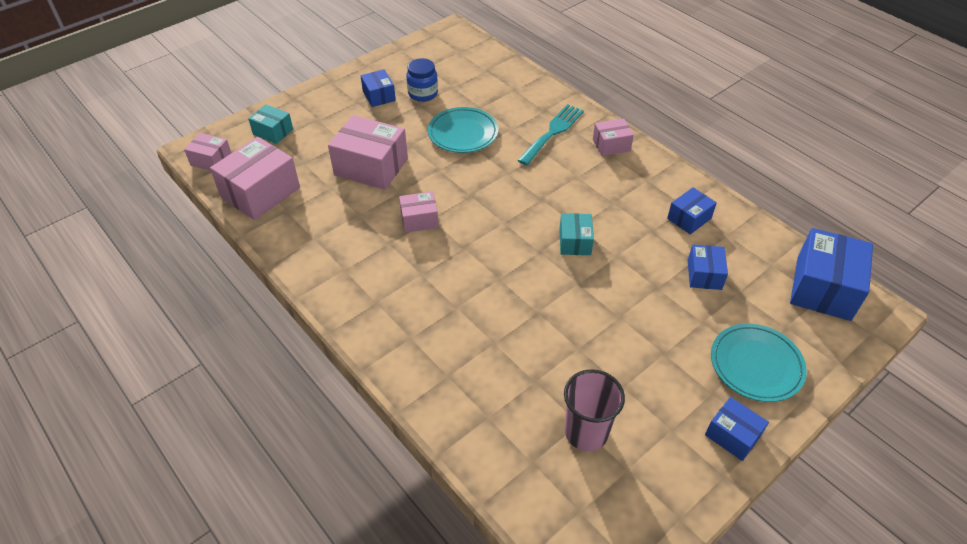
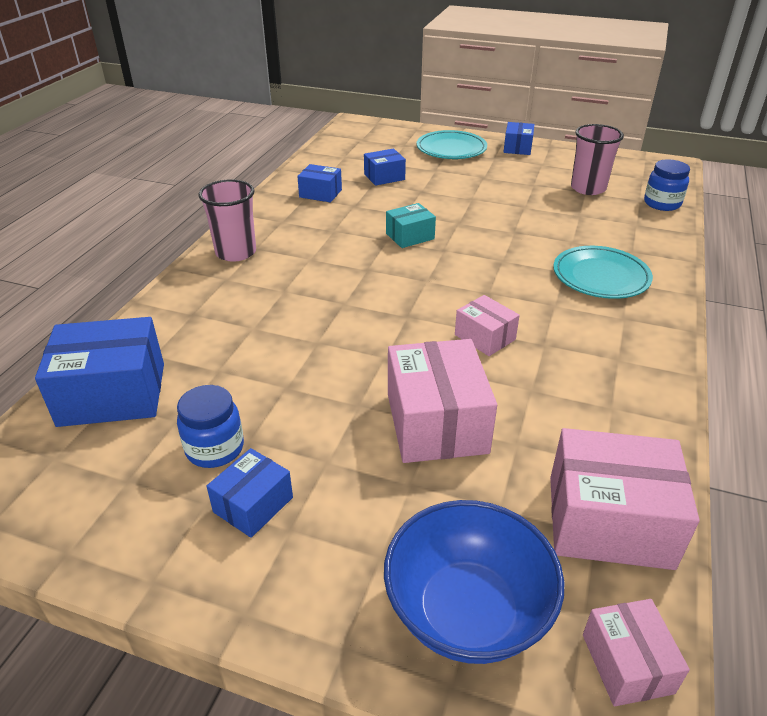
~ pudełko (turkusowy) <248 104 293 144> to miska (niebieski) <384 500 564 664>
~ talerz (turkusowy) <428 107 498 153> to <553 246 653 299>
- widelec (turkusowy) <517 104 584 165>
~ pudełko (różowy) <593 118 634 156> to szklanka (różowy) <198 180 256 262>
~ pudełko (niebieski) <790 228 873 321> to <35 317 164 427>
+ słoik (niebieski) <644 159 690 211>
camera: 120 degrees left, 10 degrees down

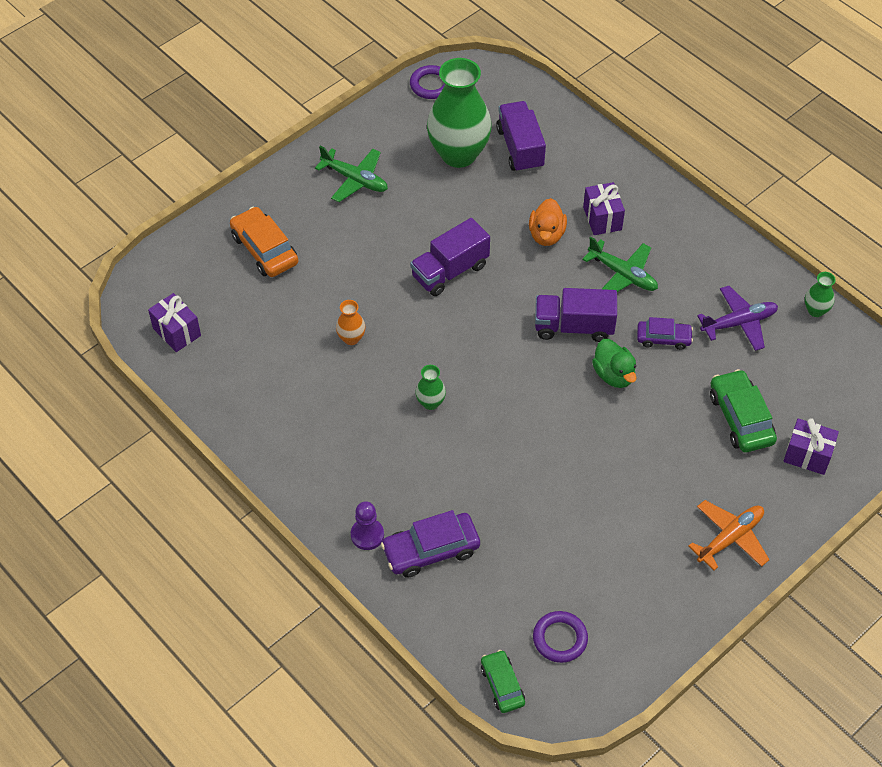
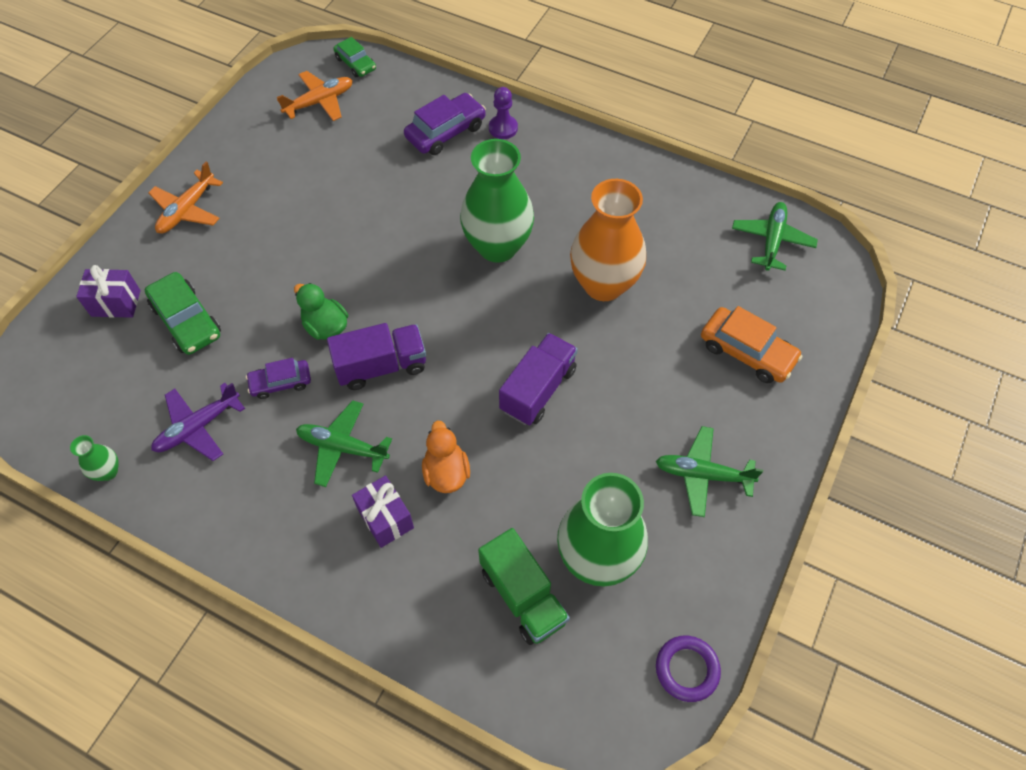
~ prezent (fioletowy) <148 293 201 352> to samolot (zielony) <732 202 818 271>
~ wazon (pomarańczowy) <336 300 365 345> = <570 179 646 301> x2.35
~ wazon (zielony) <415 365 446 410> = <460 139 534 263> x2.35
~ ciężarówka (fioletowy) <496 101 546 173> to ciężarówka (zielony) <478 528 570 645>
~ pierścień (fioletowy) <533 611 588 663> to samolot (pomarańczowy) <277 71 353 121>
camera: 160 degrees right, 5 degrees up

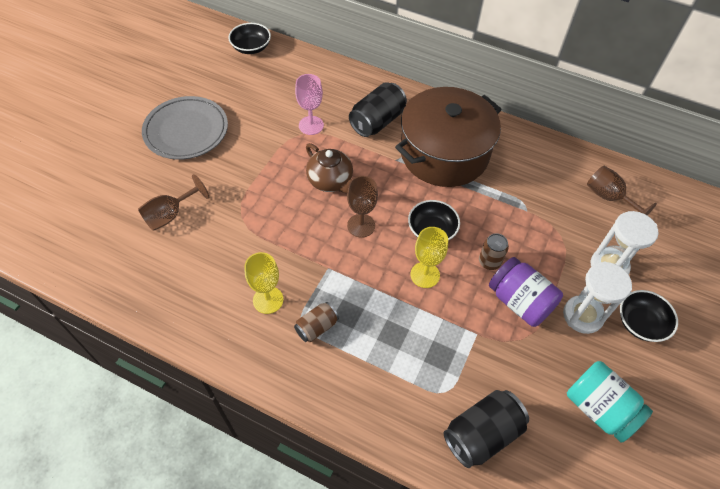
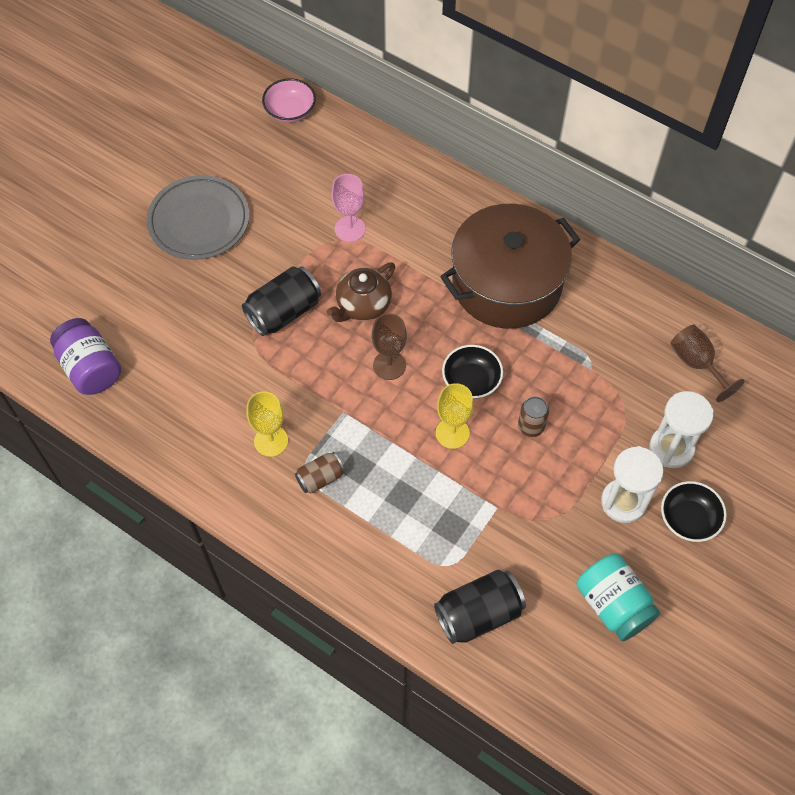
- kielich (brązowy) <138 174 209 231>
~ miska (czarny) <229 23 271 54> to miska (różowy) <262 78 316 123>
~ imbryk (brązowy) <306 143 353 193> = <327 262 395 322> 75 degrees clockwise
~ puszka (czarny) <349 82 407 137> to <242 266 321 336>
~ słoik (fioletowy) <489 257 563 327> to <50 318 121 395>
camera: 10 degrees right, 5 degrees up

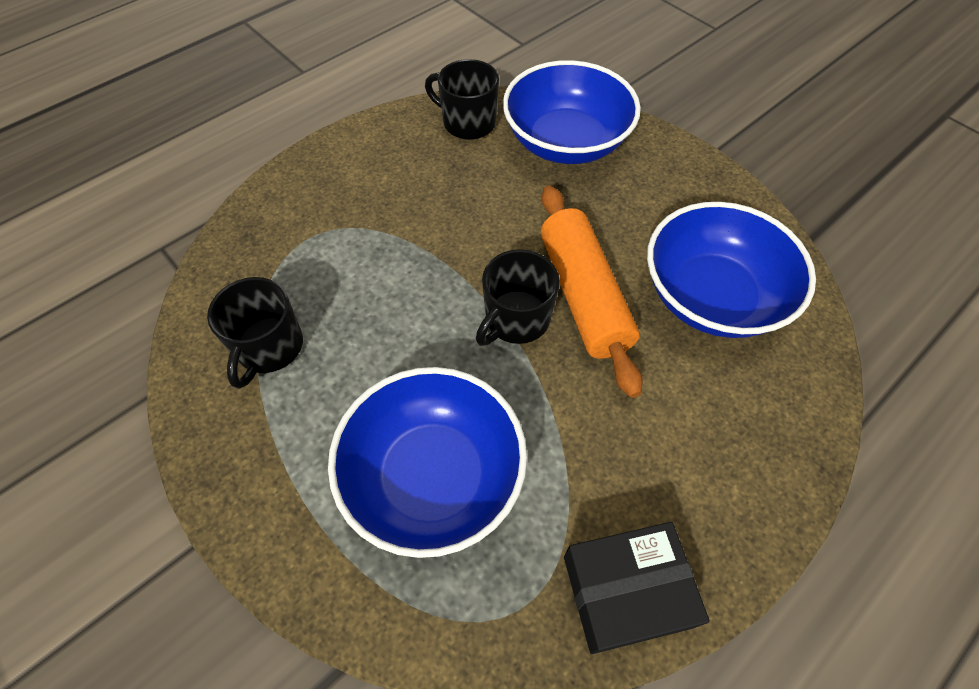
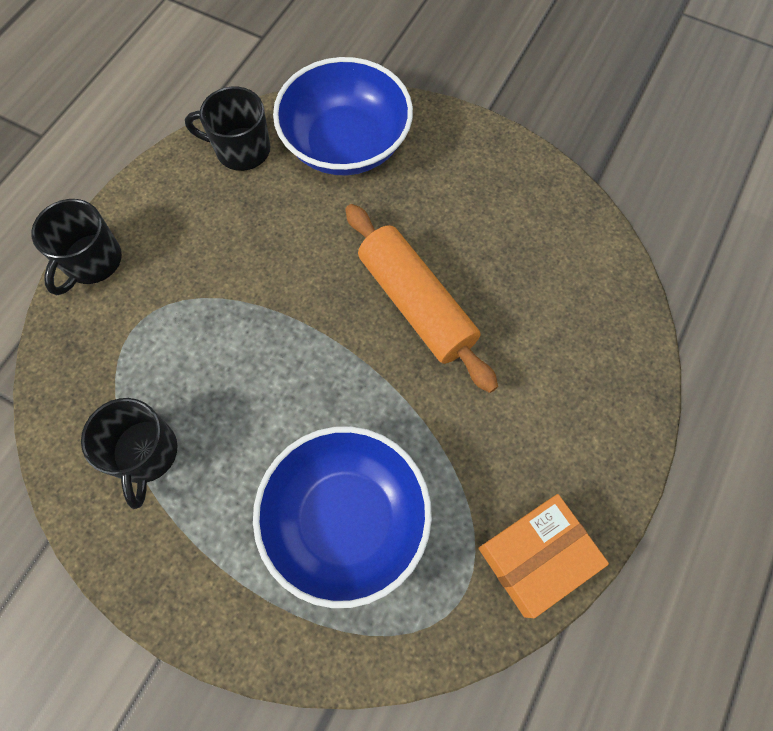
~ kubek (czarny) <476 249 560 346> to <31 199 122 295>
~ pudełko (czarny) <564 522 710 654> to pudełko (pomarańczowy) <478 494 609 618>
- miska (niebieski) <647 202 816 338>
camera: 20 degrees left, 10 degrees up

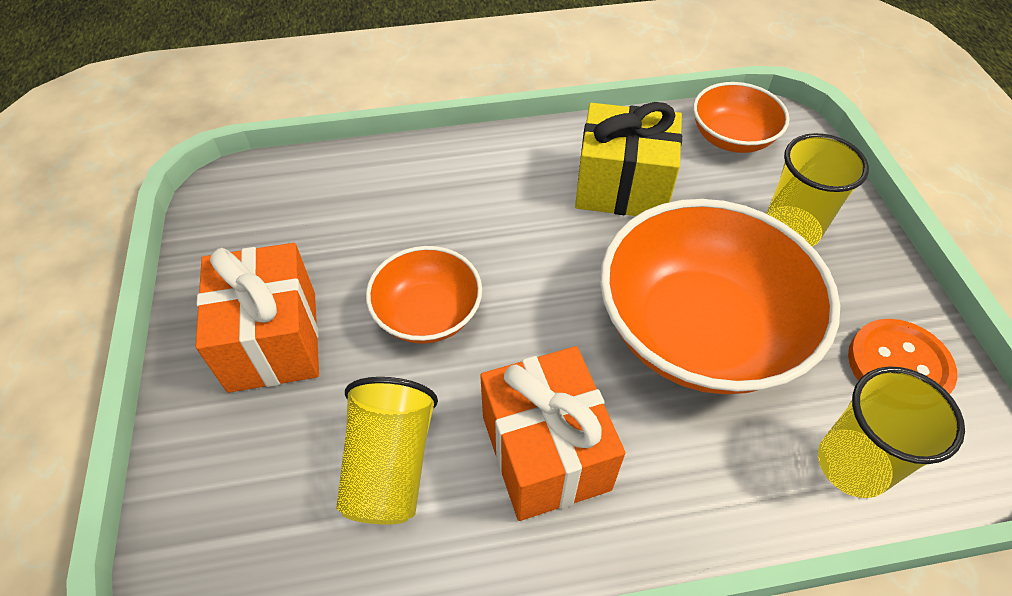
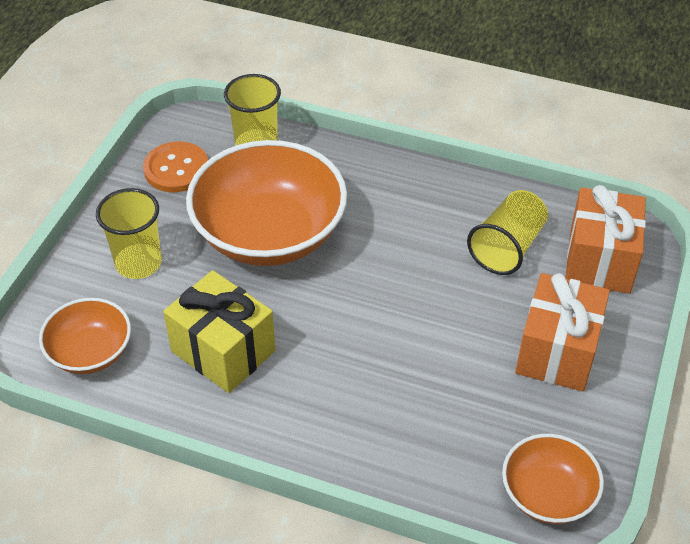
~ miska (pomarańczowy) <366 246 482 344> to <502 434 604 524>
~ prezent (pomarańczowy) <480 346 625 521> to <566 185 646 293>
camera: 150 degrees left, 5 degrees down

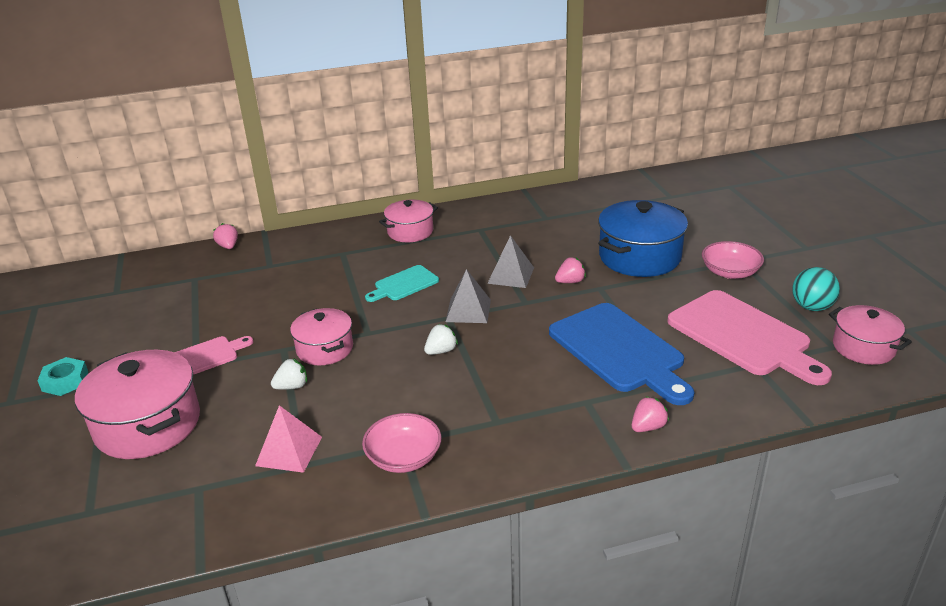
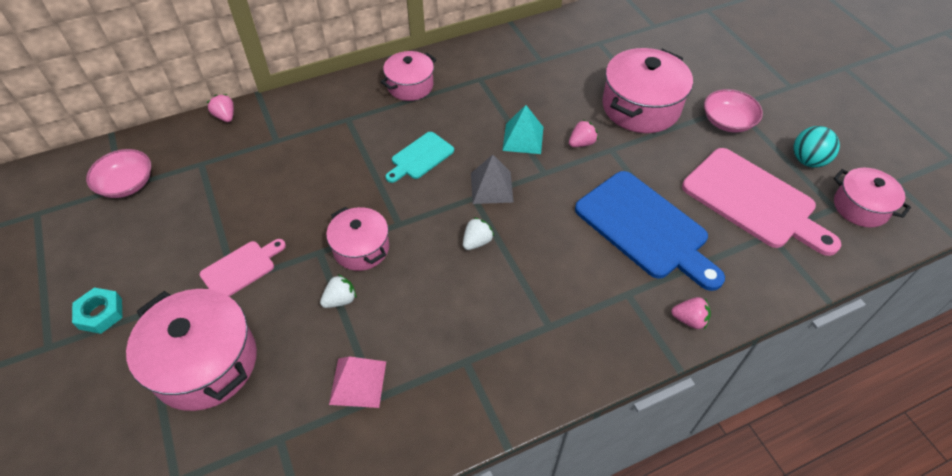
~ miska (różowy) <362 413 441 473> to <86 149 151 198>
~ piramida (szary) <487 235 534 288> to piramida (turkusowy) <502 105 543 154>
~ garnek (niebieski) <598 200 688 277> to garnek (różowy) <602 48 693 133>
~ truskawka (różowy) <632 396 669 432> = <671 297 711 329> 60 degrees clockwise
camera: 10 degrees left, 20 degrees up

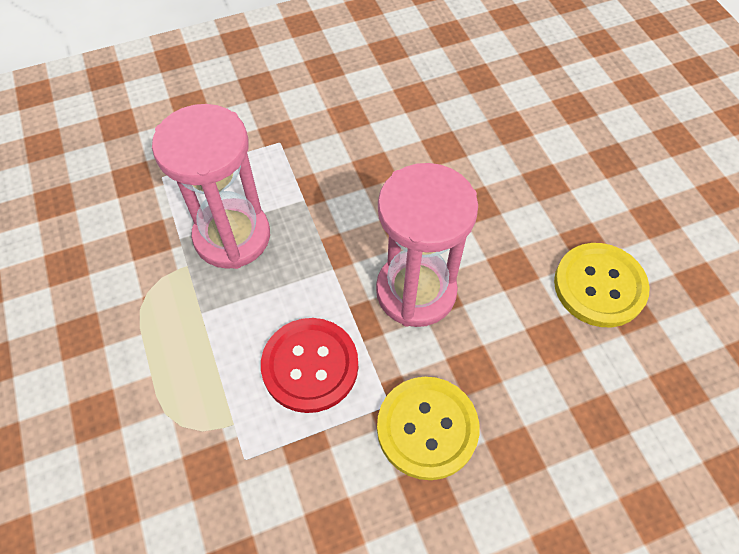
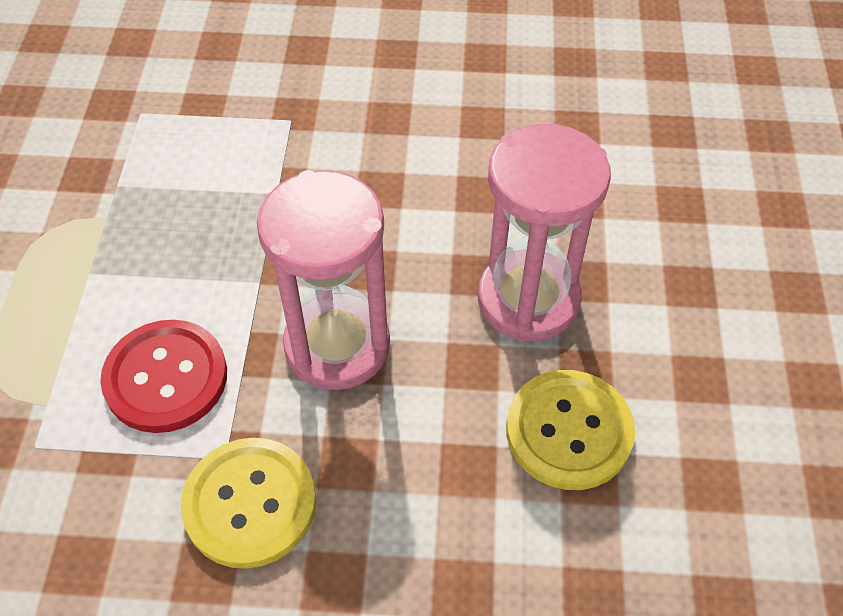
~ klepsydra (różowy) <152 104 270 269> to <478 124 611 342>
camera: 25 degrees right, 5 degrees down

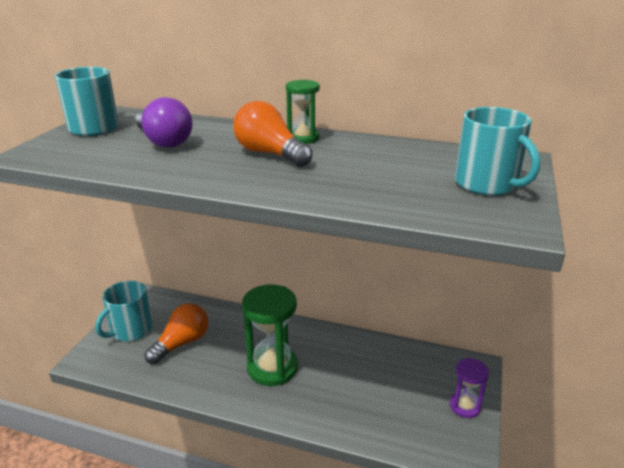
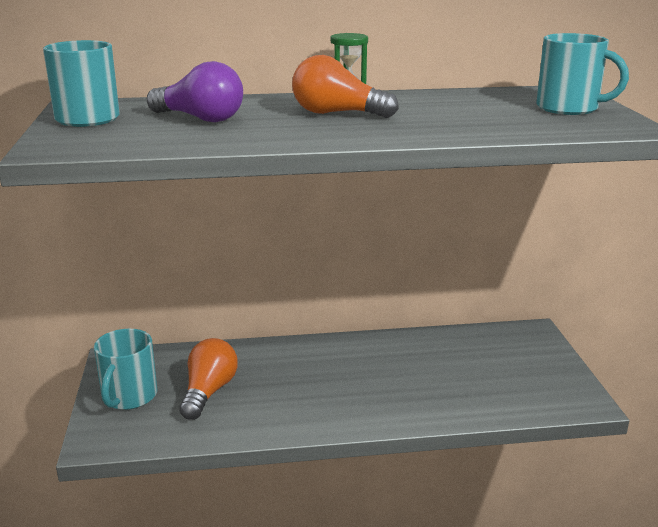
- klepsydra (zielony) <242 284 298 386>
- klepsydra (fioletowy) <450 358 489 418>
camera: 25 degrees left, 5 degrees down

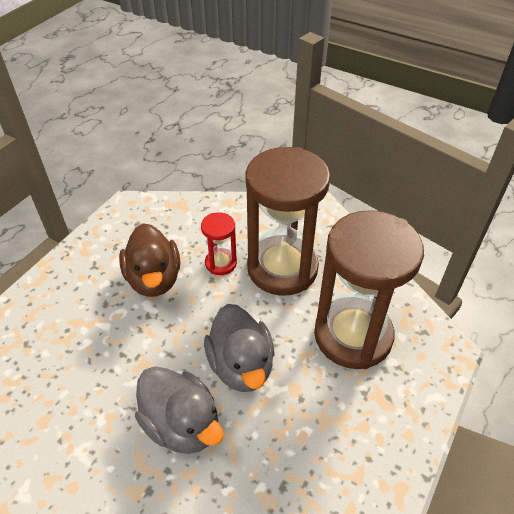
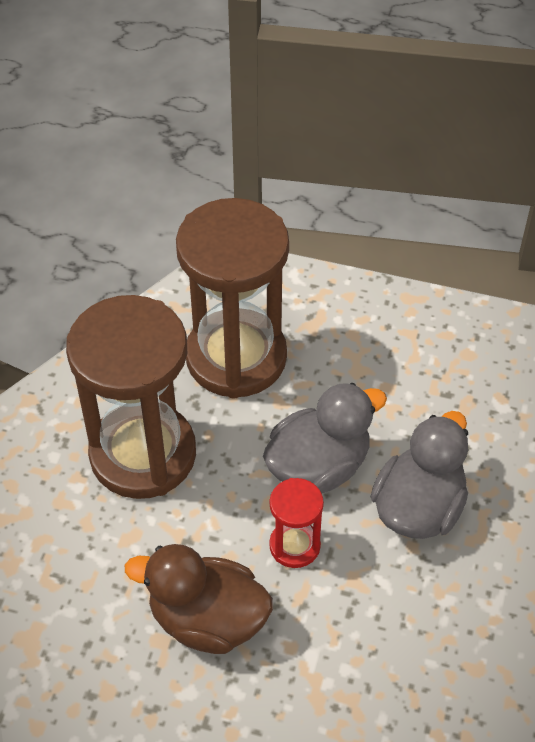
~ kaczka (brązowy) <119 223 180 297> = <125 544 273 654> 135 degrees counterclockwise
~ klepsydra (czerwony) <201 212 237 275> to <269 478 324 568>
camera: 105 degrees left, 5 degrees up

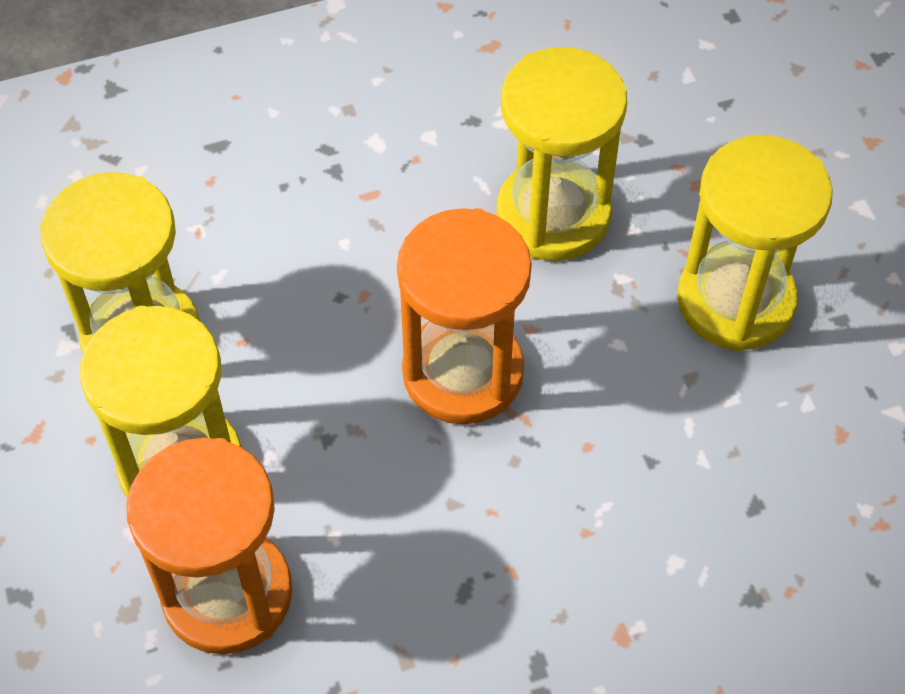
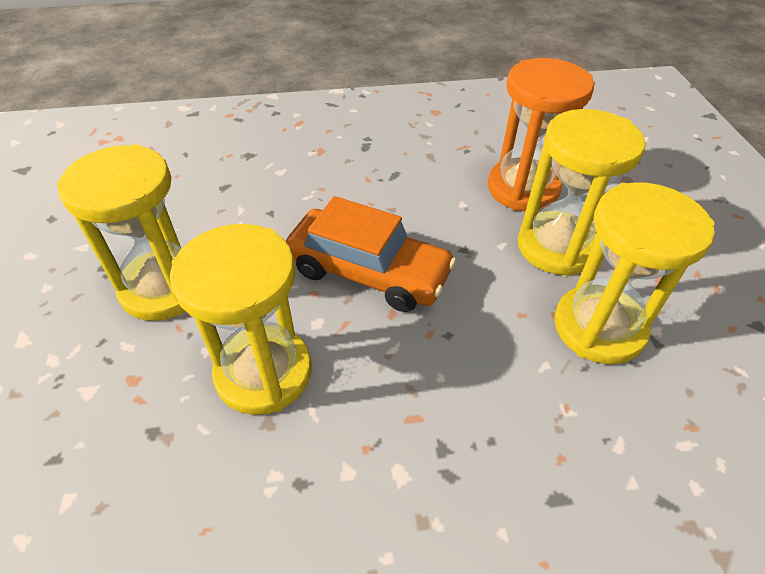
~ klepsydra (pomarańczowy) <397 208 532 425> to samochód (pomarańczowy) <286 196 456 312>
camera: 170 degrees left, 10 degrees down

